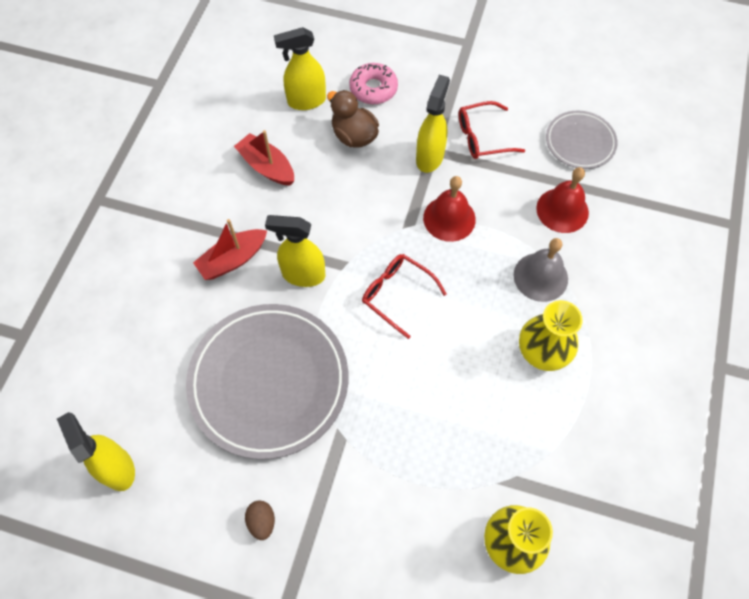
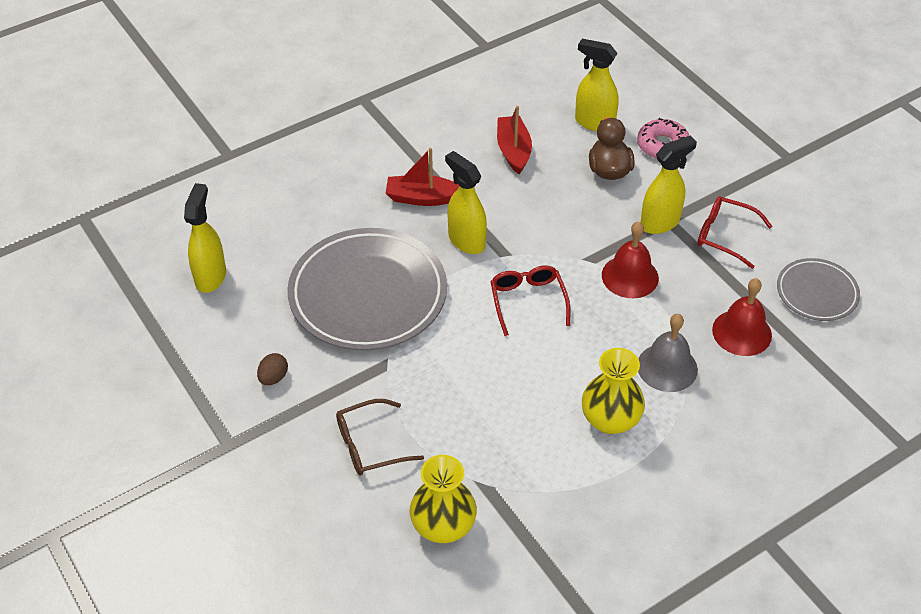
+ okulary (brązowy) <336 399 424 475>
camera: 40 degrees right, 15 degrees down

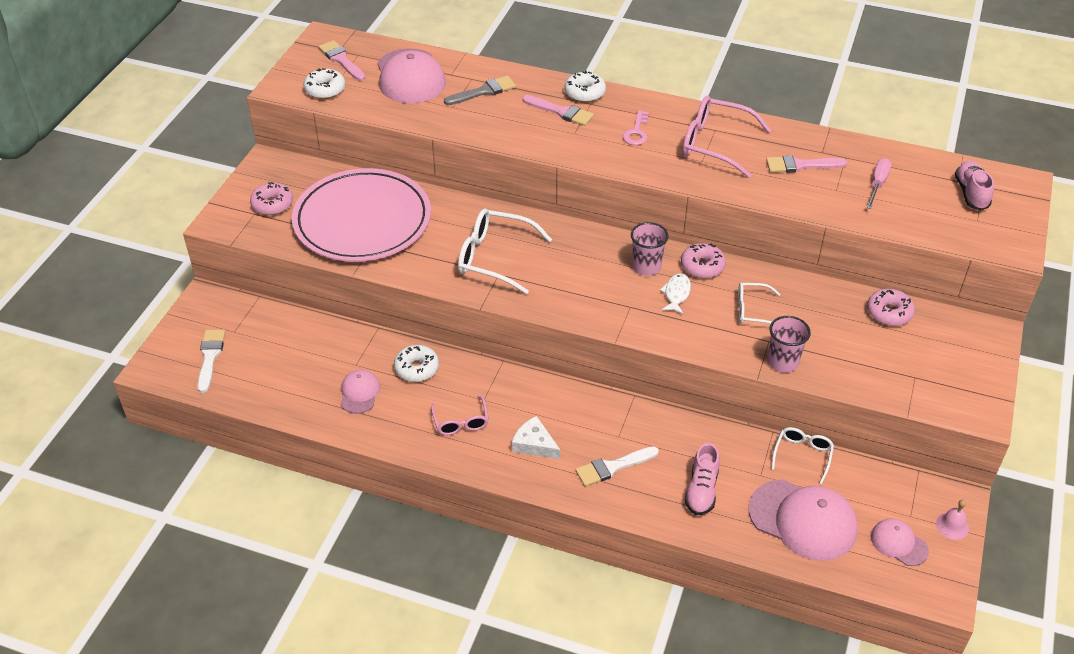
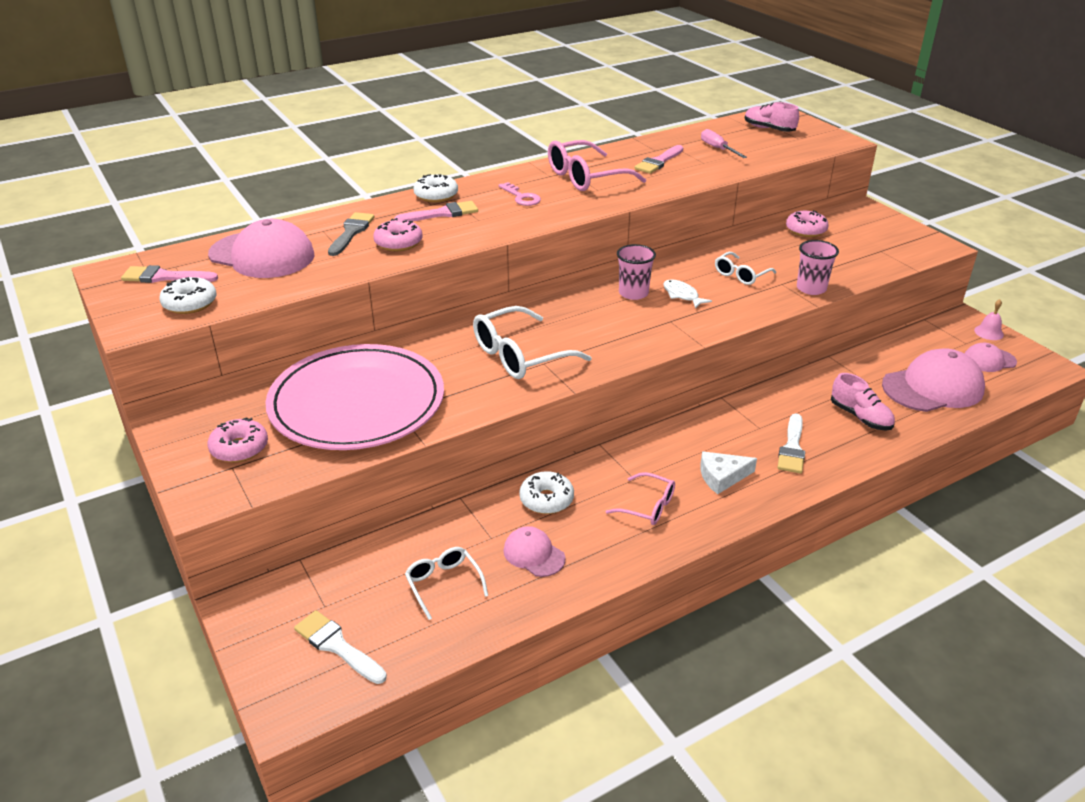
~ donut (różowy) <681 243 726 278> to <373 218 423 251>
~ okulary (biały) <771 427 834 484> to <405 547 488 620>
camera: 50 degrees left, 10 degrees down

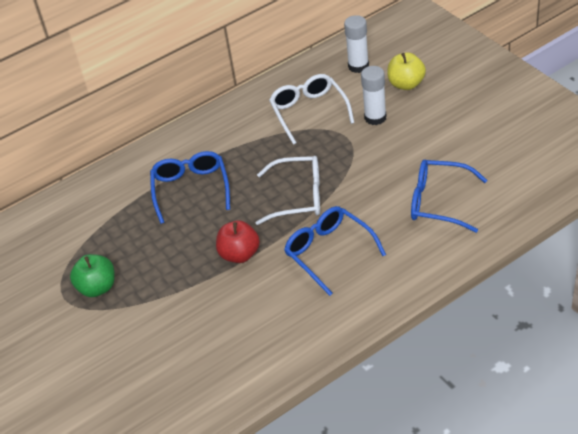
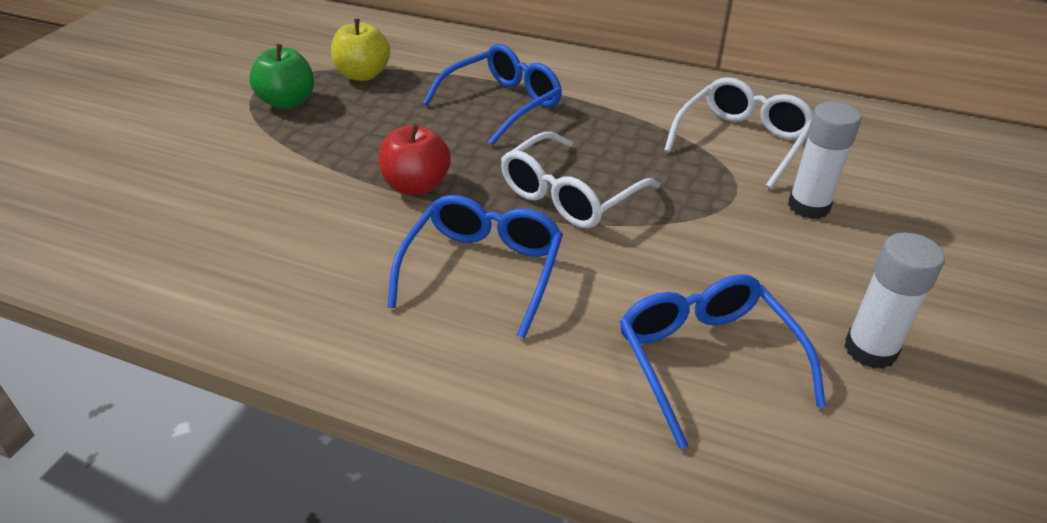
~ okulary (biały) <256 156 320 225> = <501 132 661 228> 75 degrees clockwise
~ klej w sztyfcie (biały) <344 15 369 73> to <844 232 945 369>
~ jabłko (żółty) <387 52 426 90> to <331 19 390 81>
camera: 50 degrees right, 5 degrees down

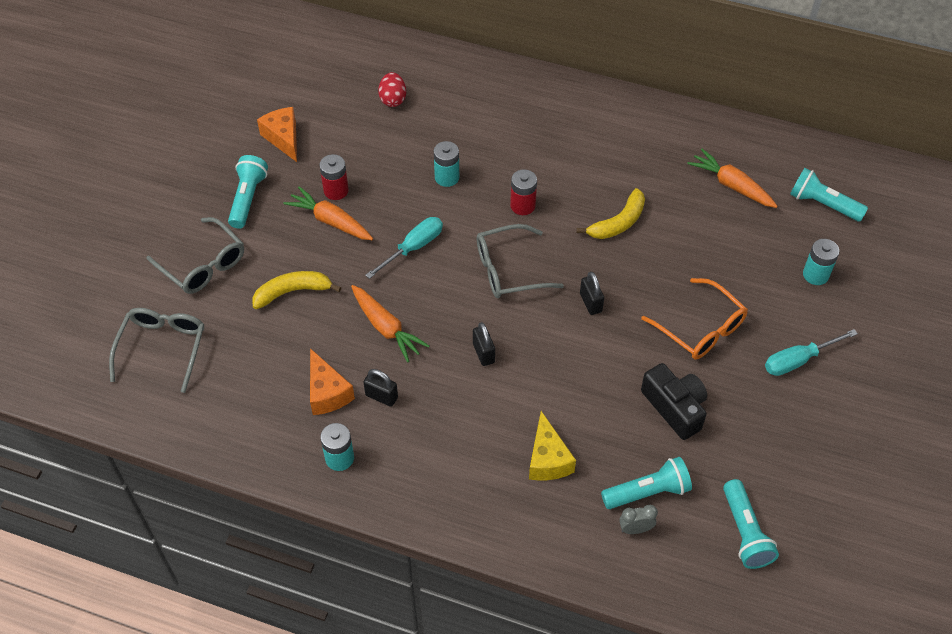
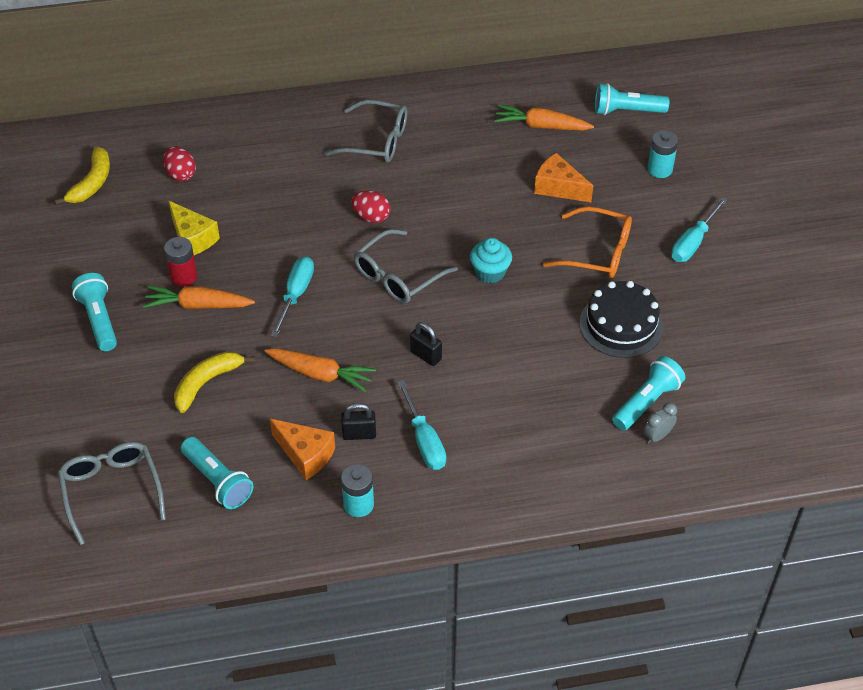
~ okulary (szary) <146 217 244 294> to <324 99 407 162>
~ ser (pomarańczowy) <257 107 297 162> to <534 153 593 202>
- bateria (turkusowy) <434 141 459 187>
~ bateria (czerwony) <510 169 537 215> to jajko (czerwony) <351 191 390 223>
~ ser (żółty) <529 411 576 481> to <169 201 220 255>
~ banan (żółty) <576 188 645 239> to <54 147 110 205>
~ kłódka (czarny) <580 272 604 315> to muffinka (turkusowy) <470 238 512 283>
~ aparat fotograficzny (czarny) <641 363 707 440> to tort (czarny) <580 281 664 358>
~ latarka (turkusowy) <723 479 779 569> to <181 437 253 509>
+ śrubokręt (turkusowy) <397 380 446 470>
camera: 30 degrees left, 5 degrees down

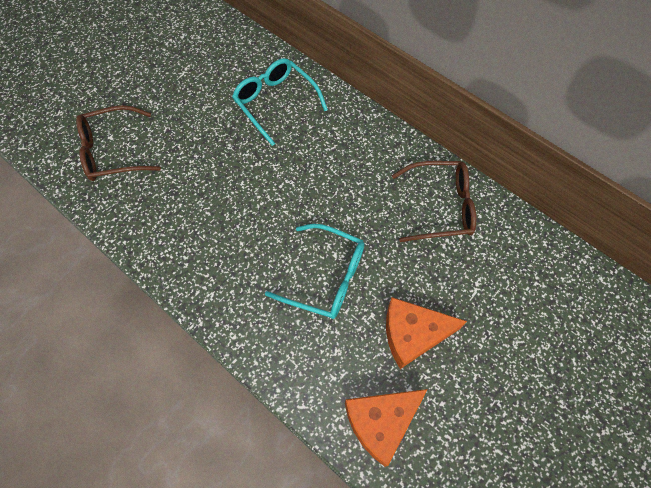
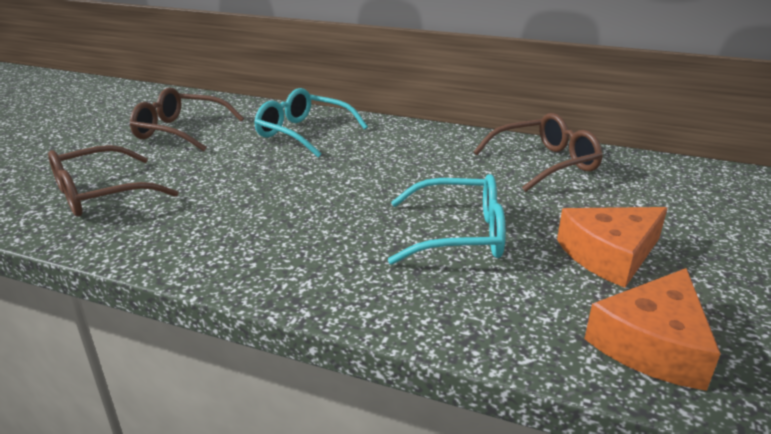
+ okulary (brązowy) <130 87 244 151>
camera: 20 degrees left, 35 degrees down

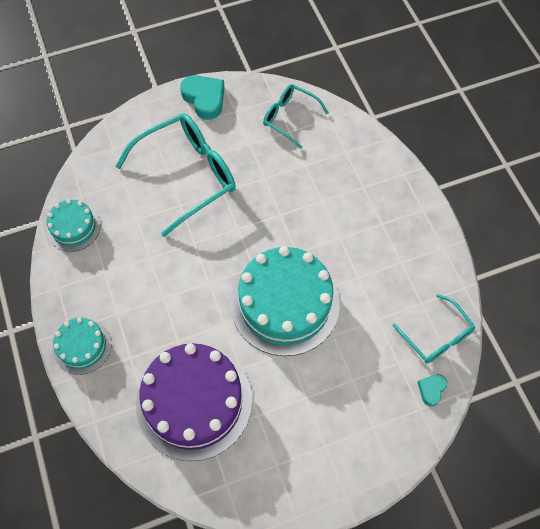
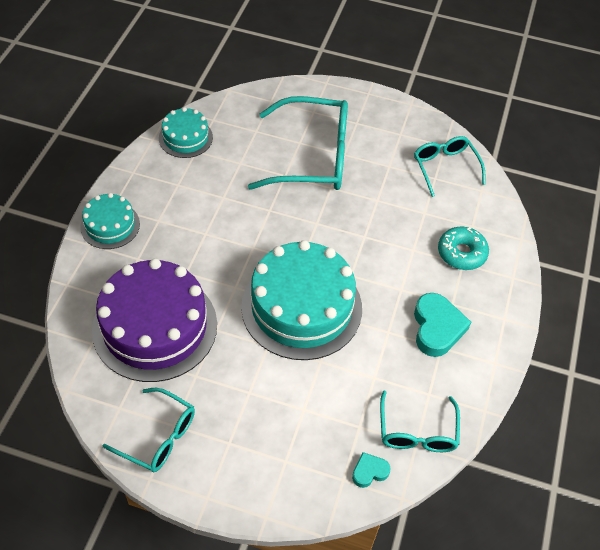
~ serce (turkusowy) <180 75 225 120> to <414 293 471 357>
+ okulary (turkusowy) <102 388 195 472>
+ donut (turkusowy) <438 227 489 270>
camera: 35 degrees right, 10 degrees down

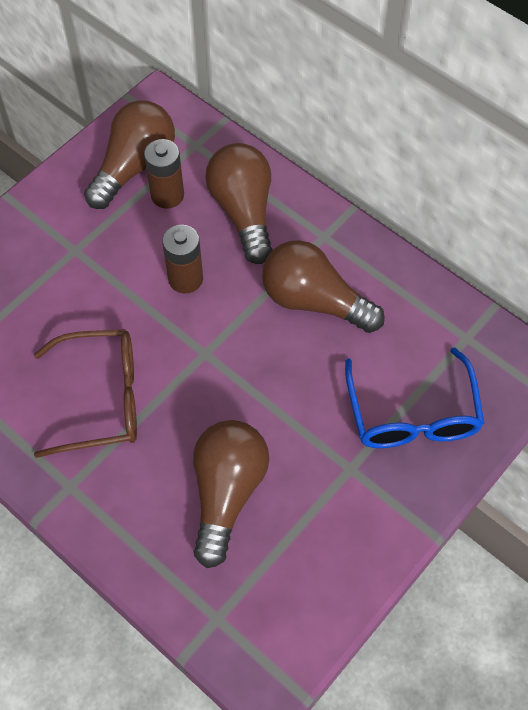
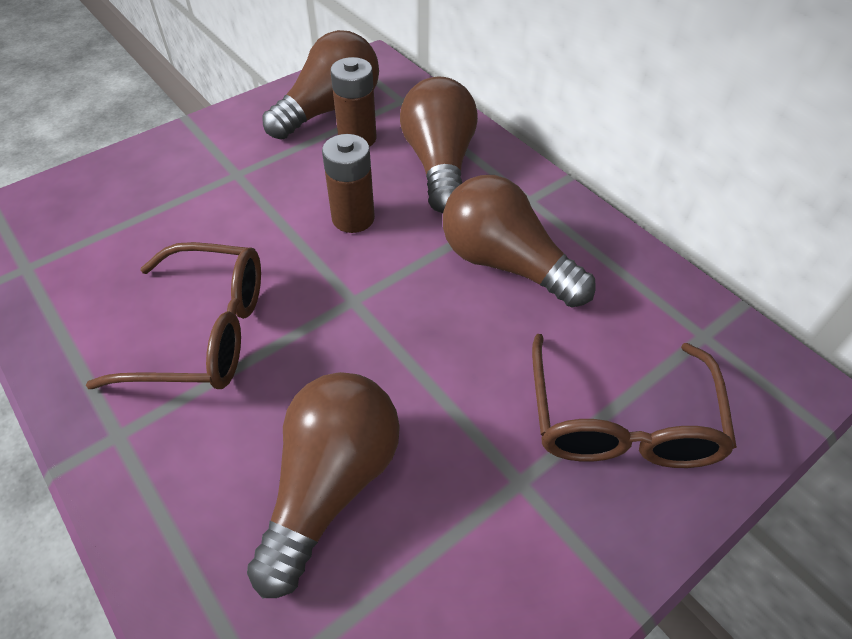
~ okulary (niebieski) <345 347 484 448> to okulary (brązowy) <532 334 737 468>
camera: 10 degrees right, 10 degrees down

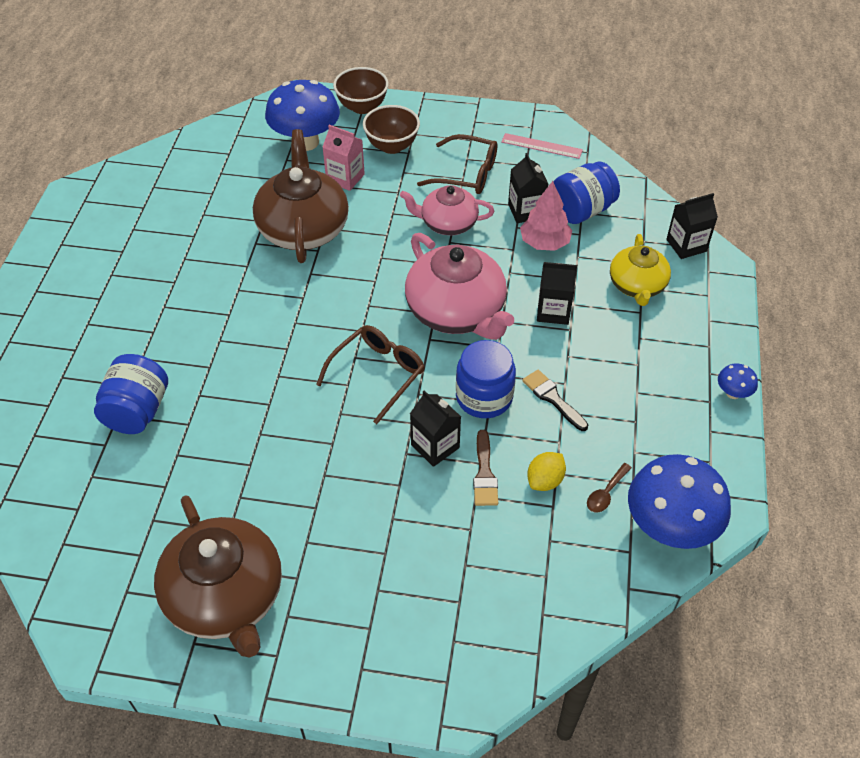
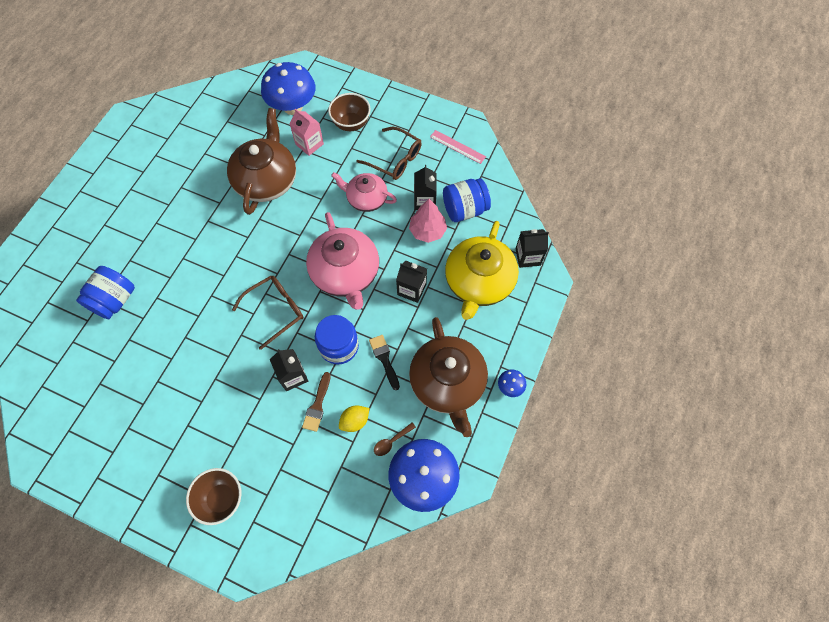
~ imbryk (brązowy) <154 495 282 658> to <409 317 488 437>
~ miska (brązowy) <333 67 389 114> to <186 468 242 525>
~ imbryk (żółty) <610 234 671 306> = <445 221 519 320> x1.64
camera: 15 degrees right, 15 degrees up

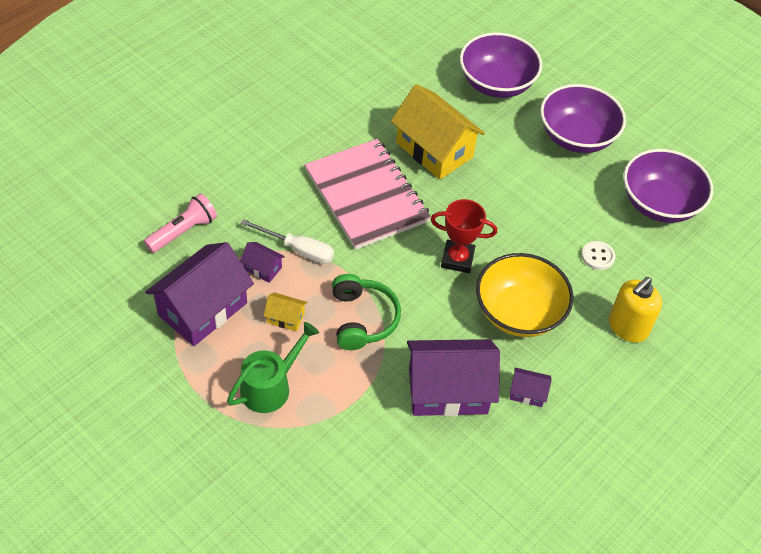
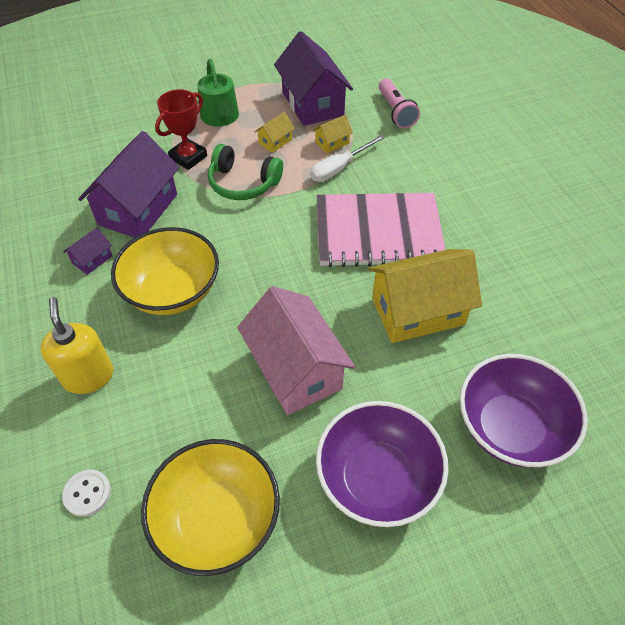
~ domek (fioletowy) <240 242 285 283> to domek (żółty) <313 115 353 153>
~ puchar (czerwony) <431 199 497 273> to <155 89 207 170>
~ guzik (biały) <581 241 615 270> to <62 469 111 517>
~ miska (fioletowy) <624 149 713 223> to miska (żółty) <141 439 280 576>
+ domek (różowy) <237 286 355 415>
camera: 120 degrees right, 0 degrees up

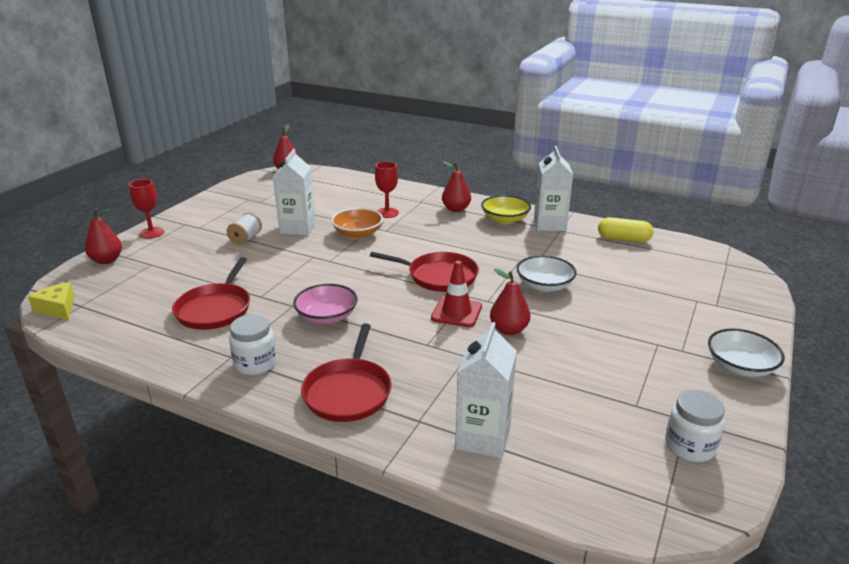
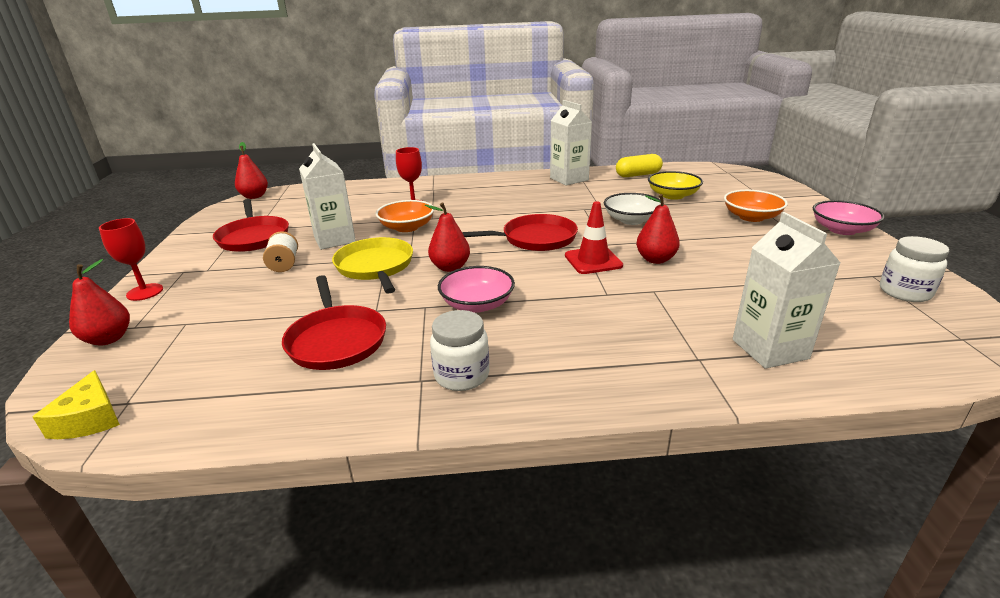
~ ser (żółty) <28 282 75 320> = <33 370 120 439> 120 degrees counterclockwise
~ patelnia (czerwony) <301 323 392 422> to <213 199 289 252>
~ gruszka (czerwony) <442 162 471 212> to <425 202 470 272>
~ miska (żółty) <481 195 531 224> to <648 171 703 200>
~ miska (biały) <708 329 785 377> to miska (różowy) <813 200 885 235>
+ patelnia (żółty) <332 237 413 293>
+ miska (pomarańczowy) <724 190 788 222>
camera: 30 degrees left, 0 degrees up

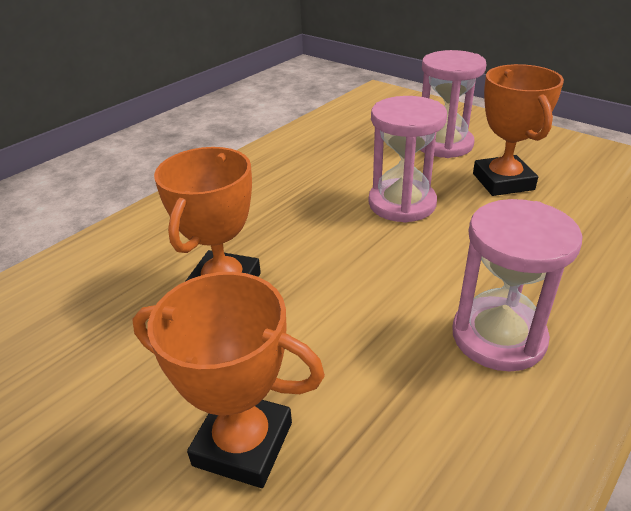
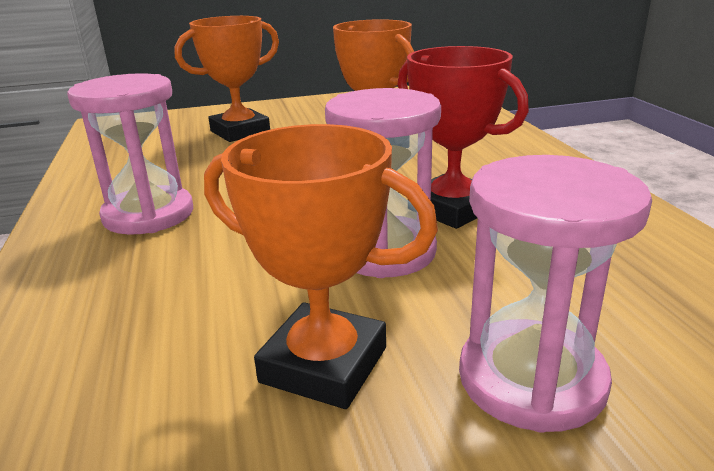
+ puchar (czerwony) <398 46 529 229>
camera: 125 degrees right, 10 degrees down

